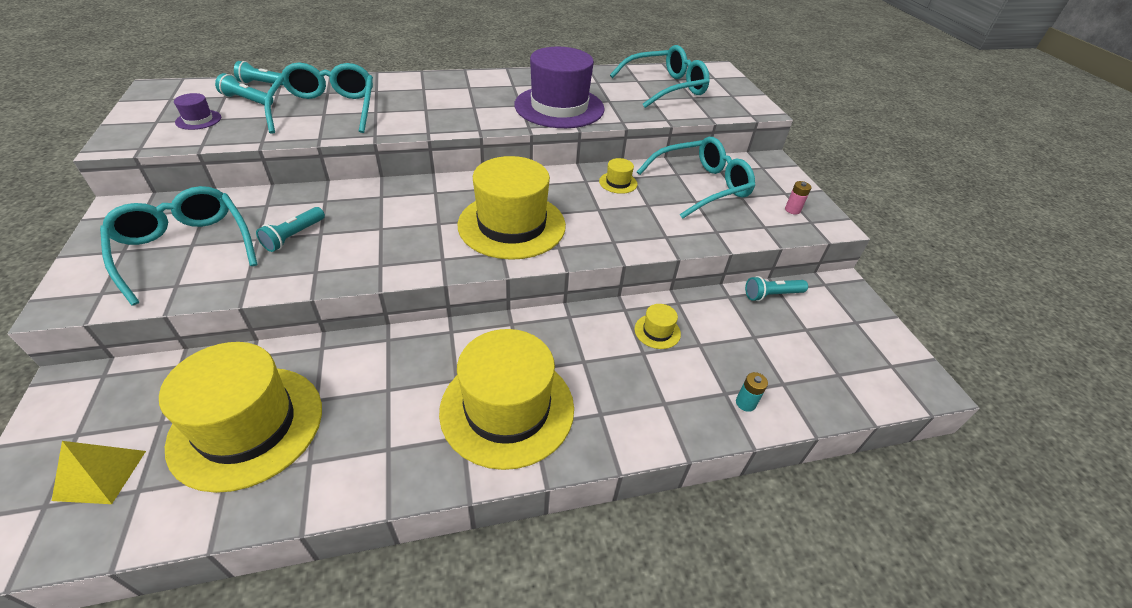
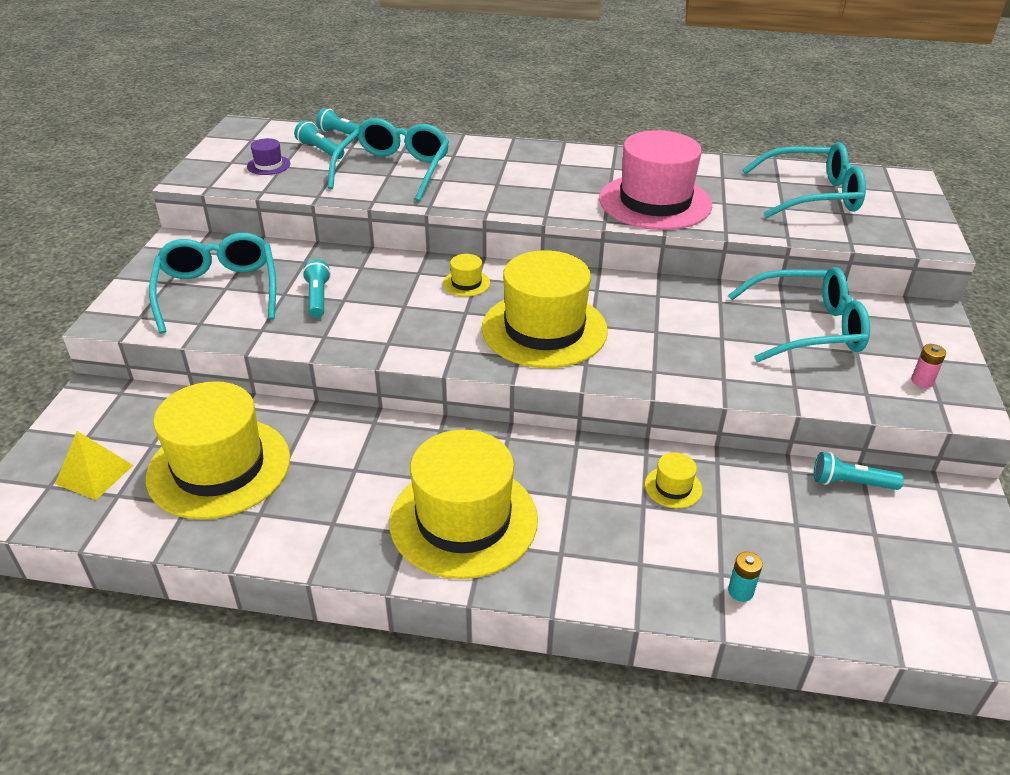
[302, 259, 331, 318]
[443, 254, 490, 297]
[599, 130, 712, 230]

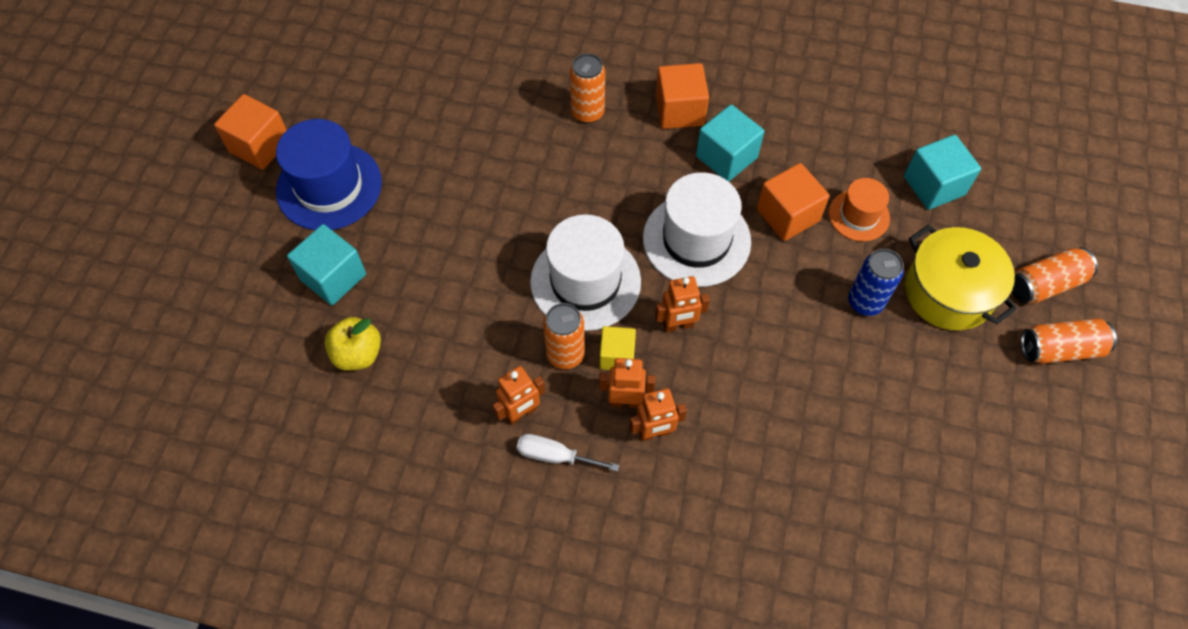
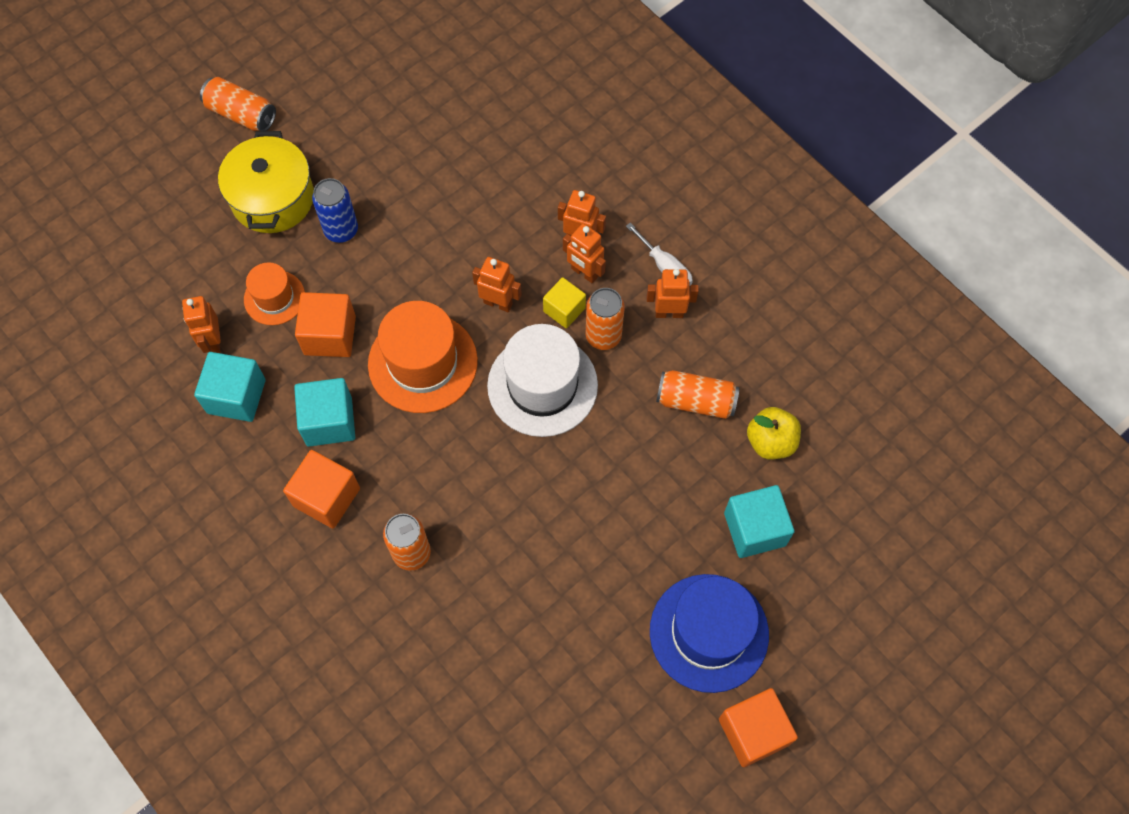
[182, 296, 221, 353]
[194, 352, 266, 422]
[368, 301, 478, 413]
[656, 370, 740, 419]

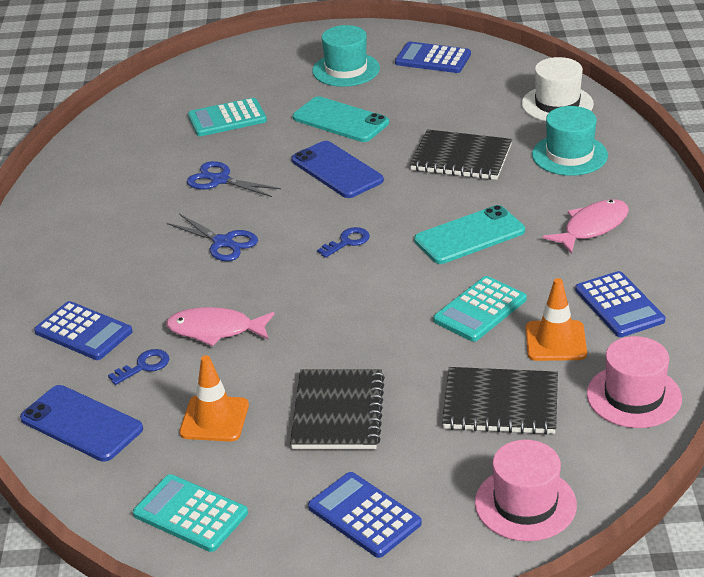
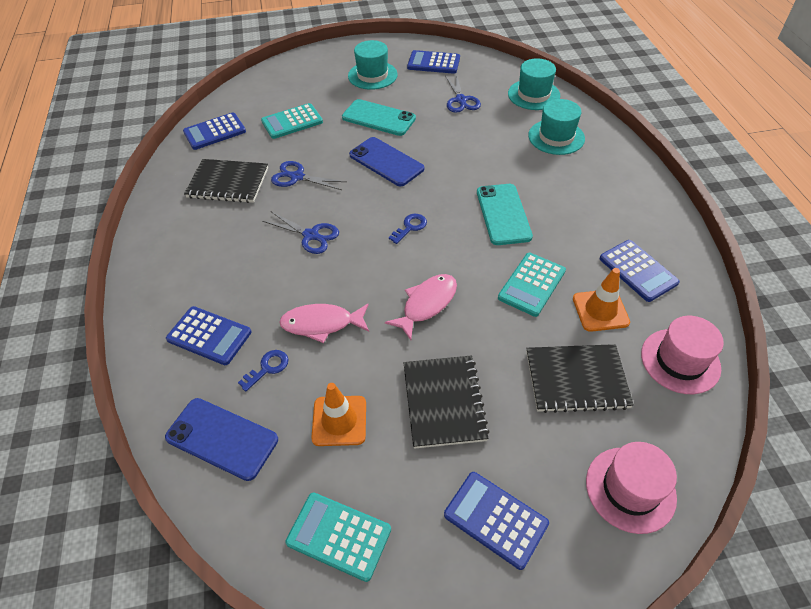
[183, 112, 246, 150]
[184, 159, 268, 203]
[385, 274, 457, 340]
[445, 74, 481, 113]
[477, 184, 533, 245]
[508, 58, 560, 110]

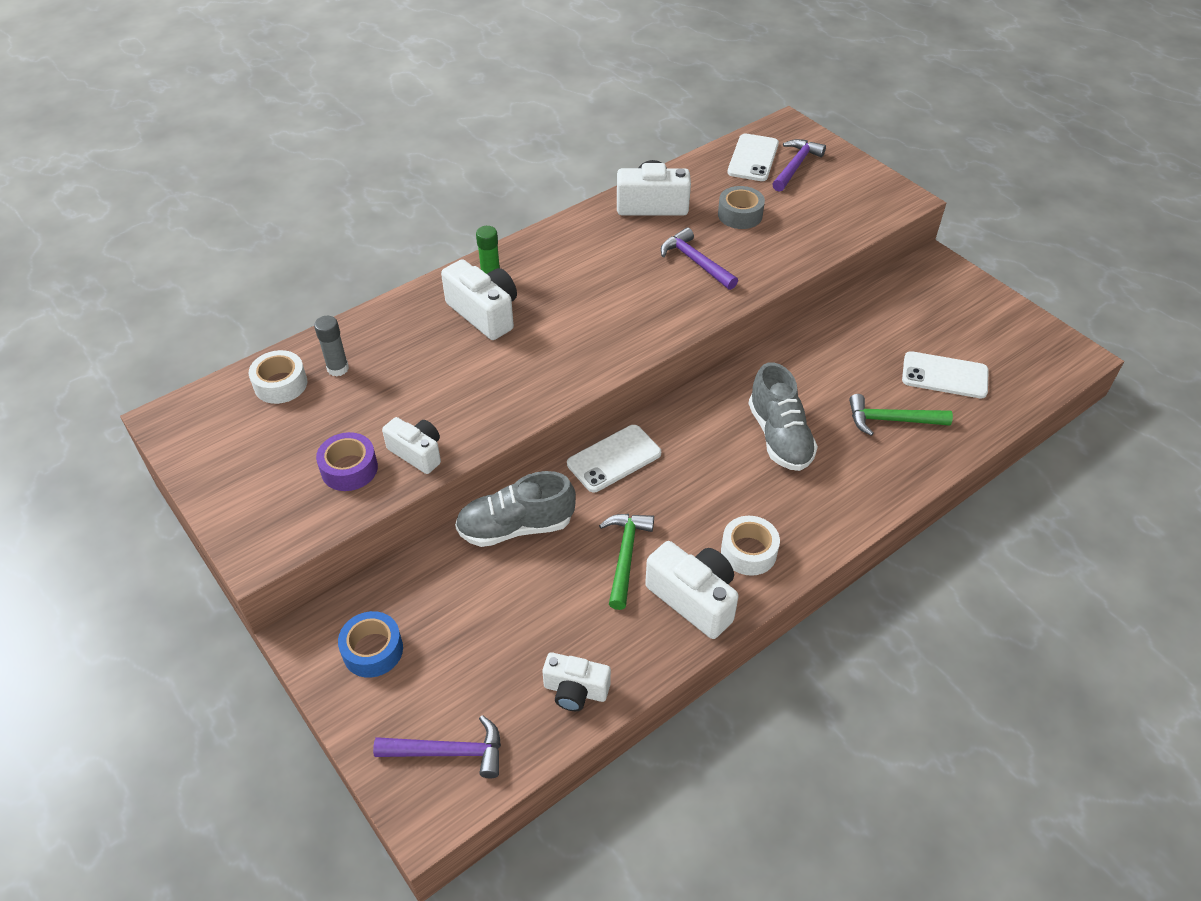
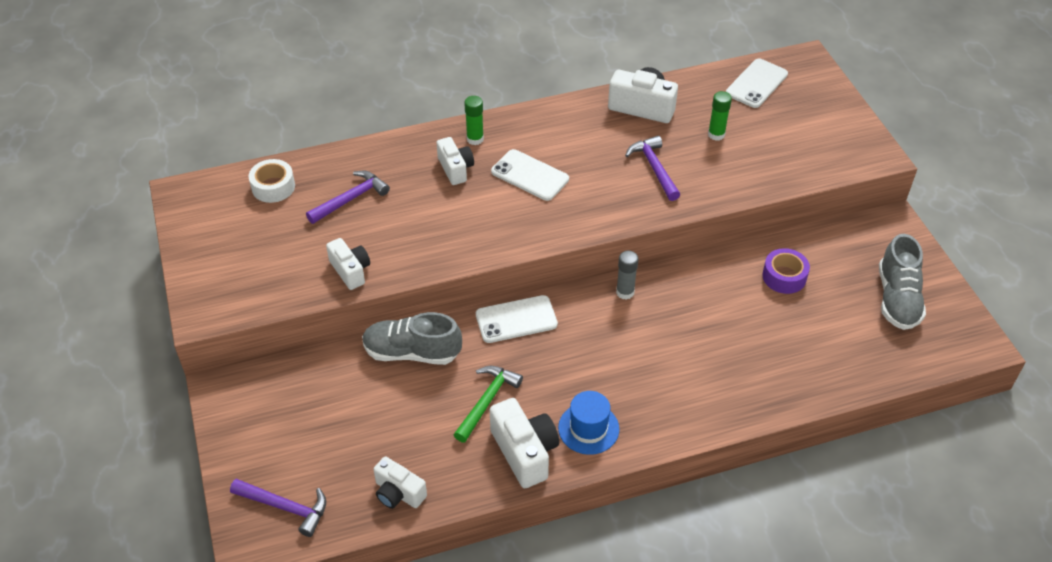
[306, 171, 390, 224]
[436, 137, 474, 185]
[491, 149, 569, 201]
[558, 391, 619, 455]
[616, 251, 639, 300]
[708, 91, 732, 141]
[762, 248, 810, 294]
[879, 234, 926, 330]
[338, 611, 403, 678] (first image)
[849, 394, 953, 436] (first image)

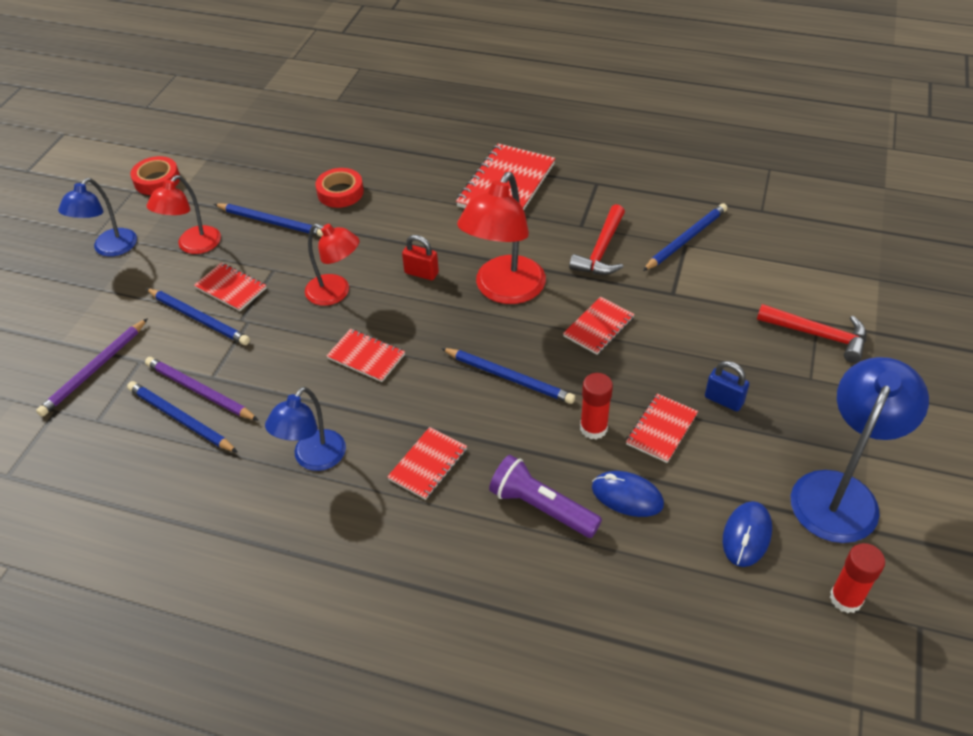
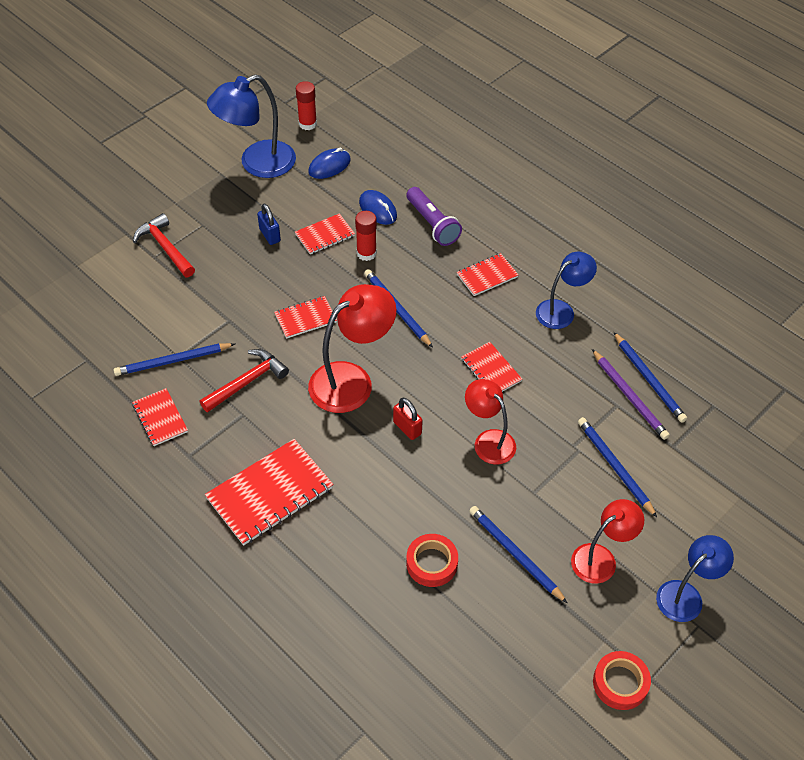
[132, 388, 188, 446]
[36, 318, 148, 417] (first image)

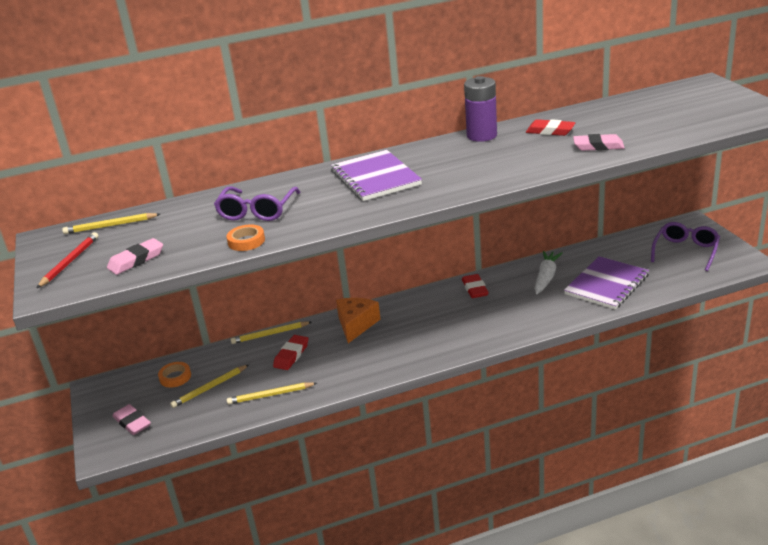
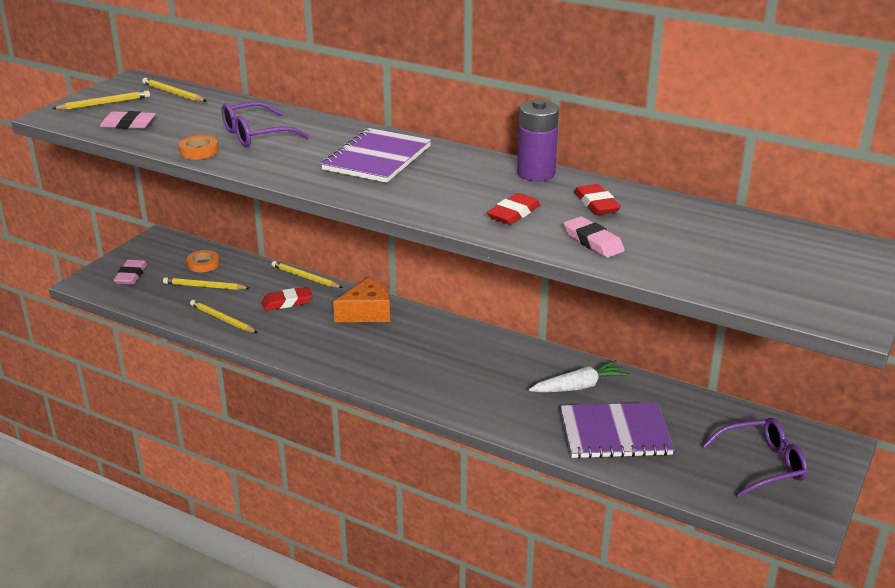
[52, 90, 150, 110]
[487, 193, 540, 225]

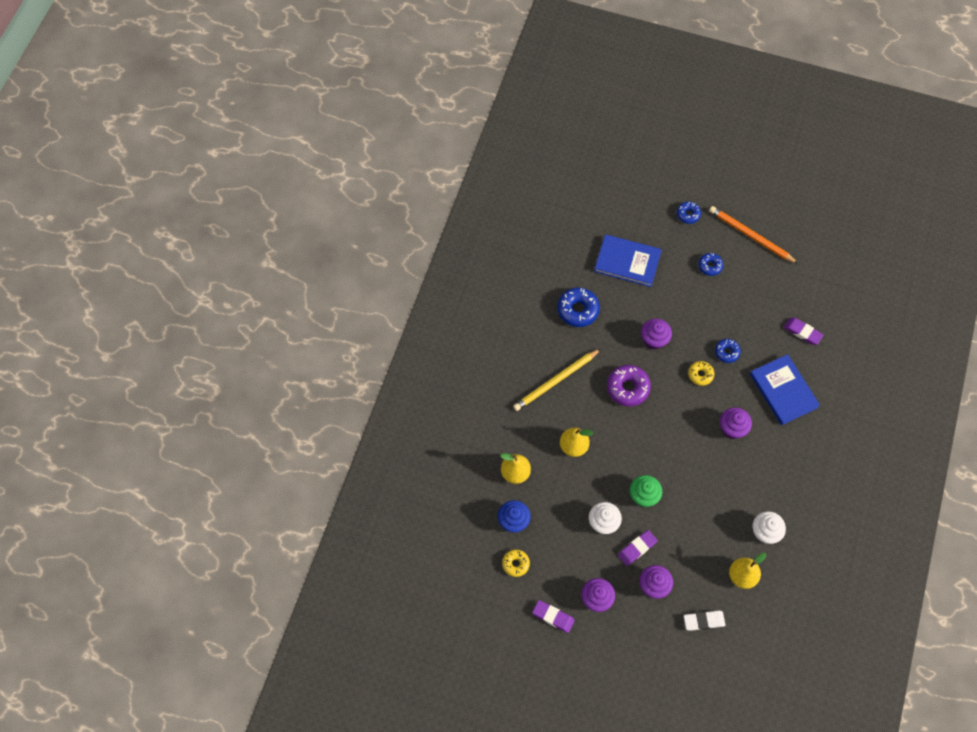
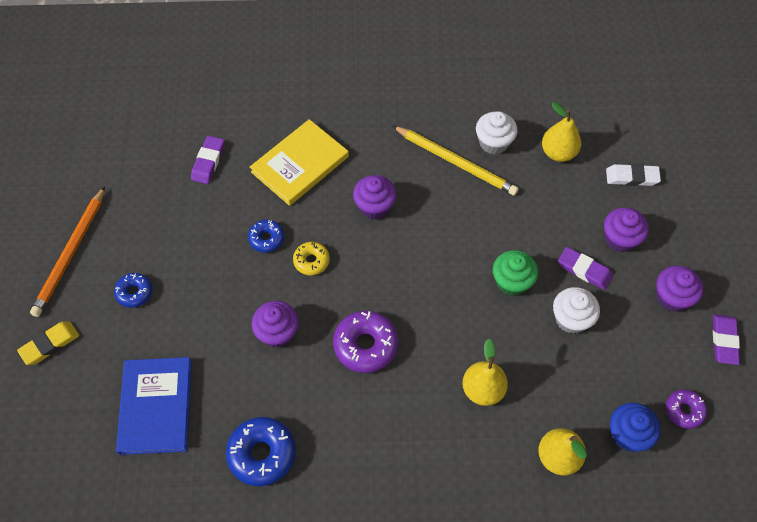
[17, 321, 79, 365]
[250, 119, 349, 206]
[393, 126, 519, 196]
[606, 164, 661, 186]
[666, 389, 707, 429]

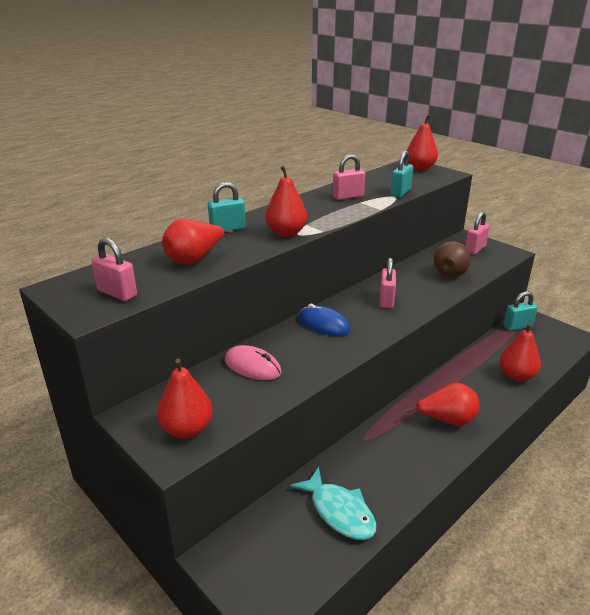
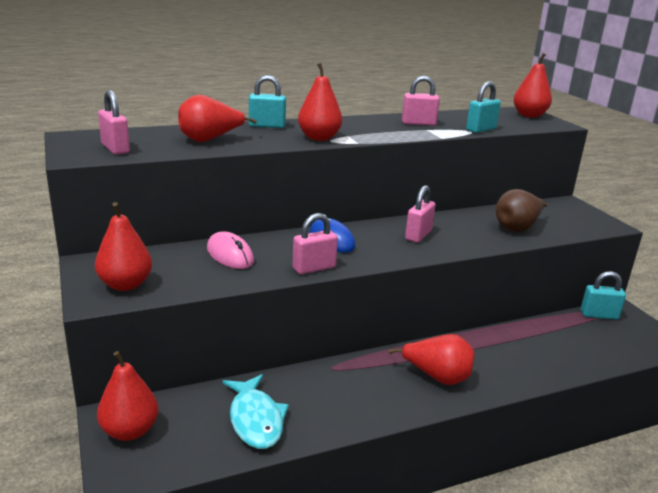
[97, 351, 159, 441]
[292, 213, 338, 274]

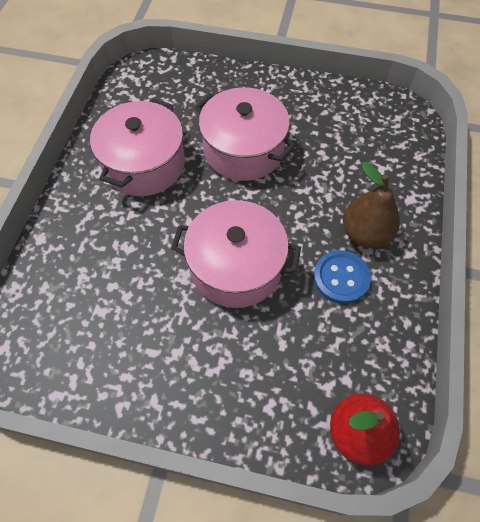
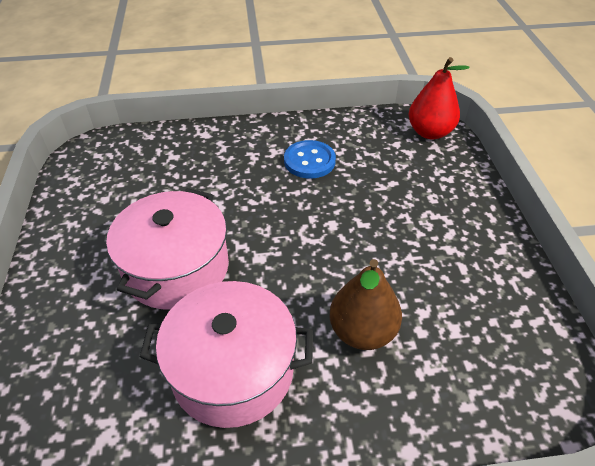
[329, 259, 402, 350]
[171, 200, 301, 308] (first image)

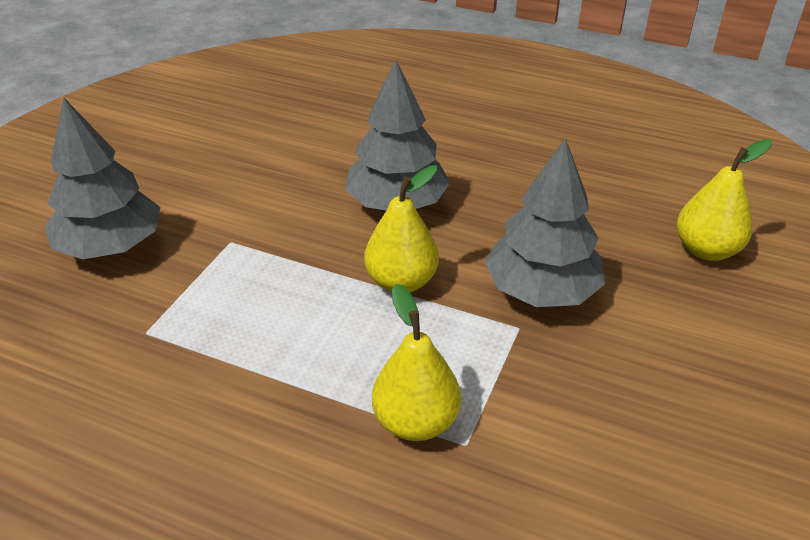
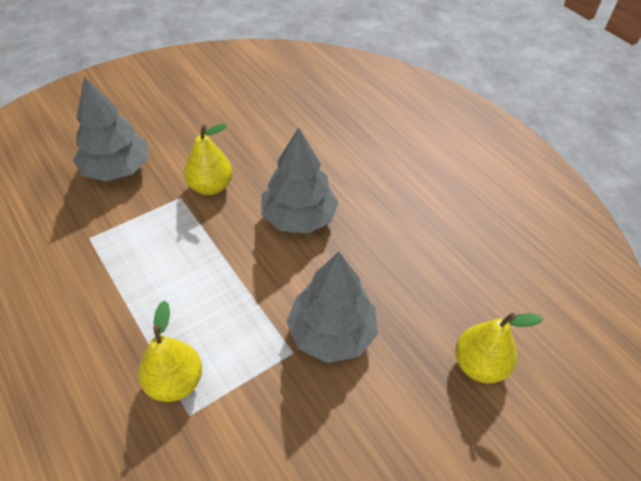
[184, 124, 232, 195]

